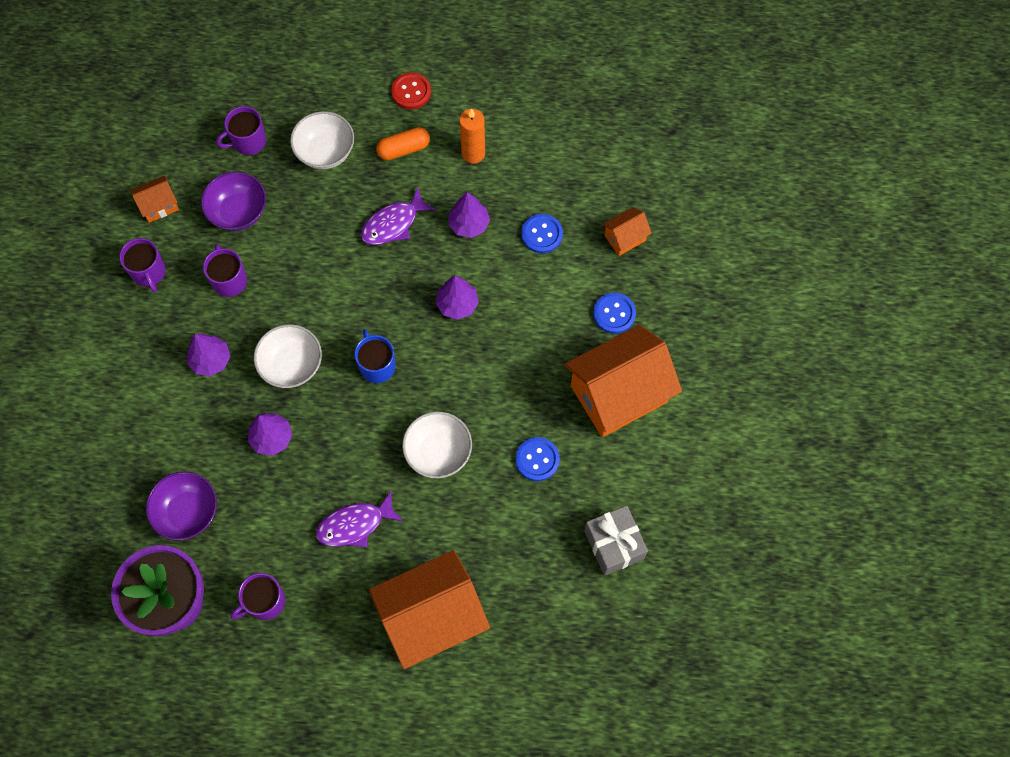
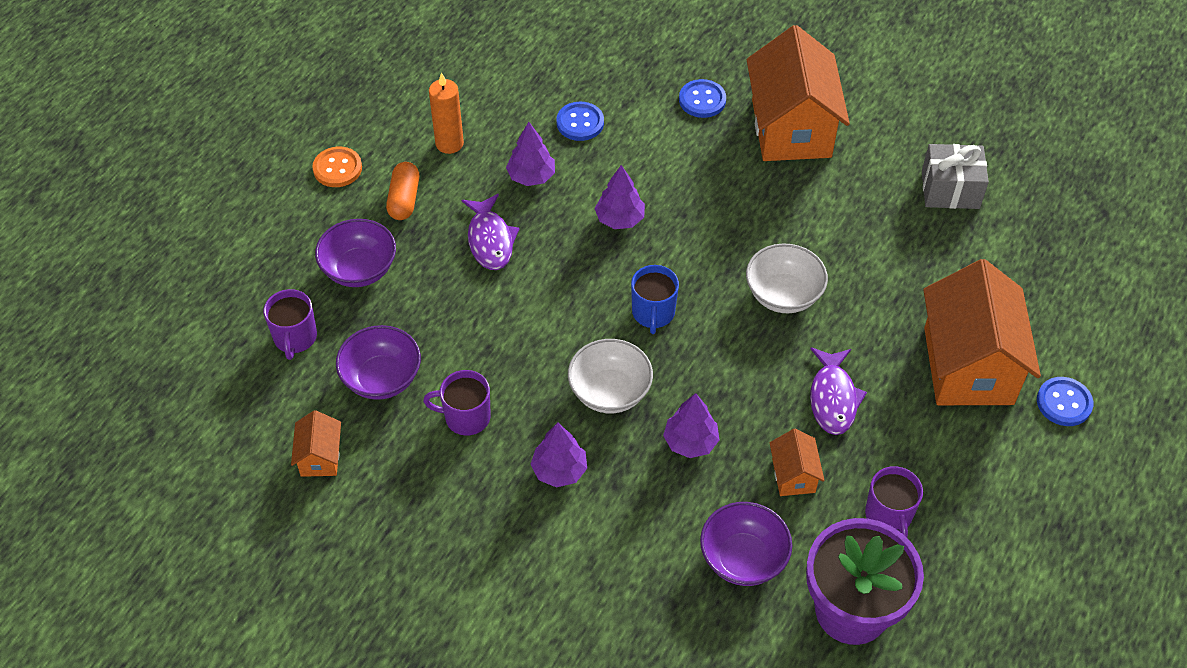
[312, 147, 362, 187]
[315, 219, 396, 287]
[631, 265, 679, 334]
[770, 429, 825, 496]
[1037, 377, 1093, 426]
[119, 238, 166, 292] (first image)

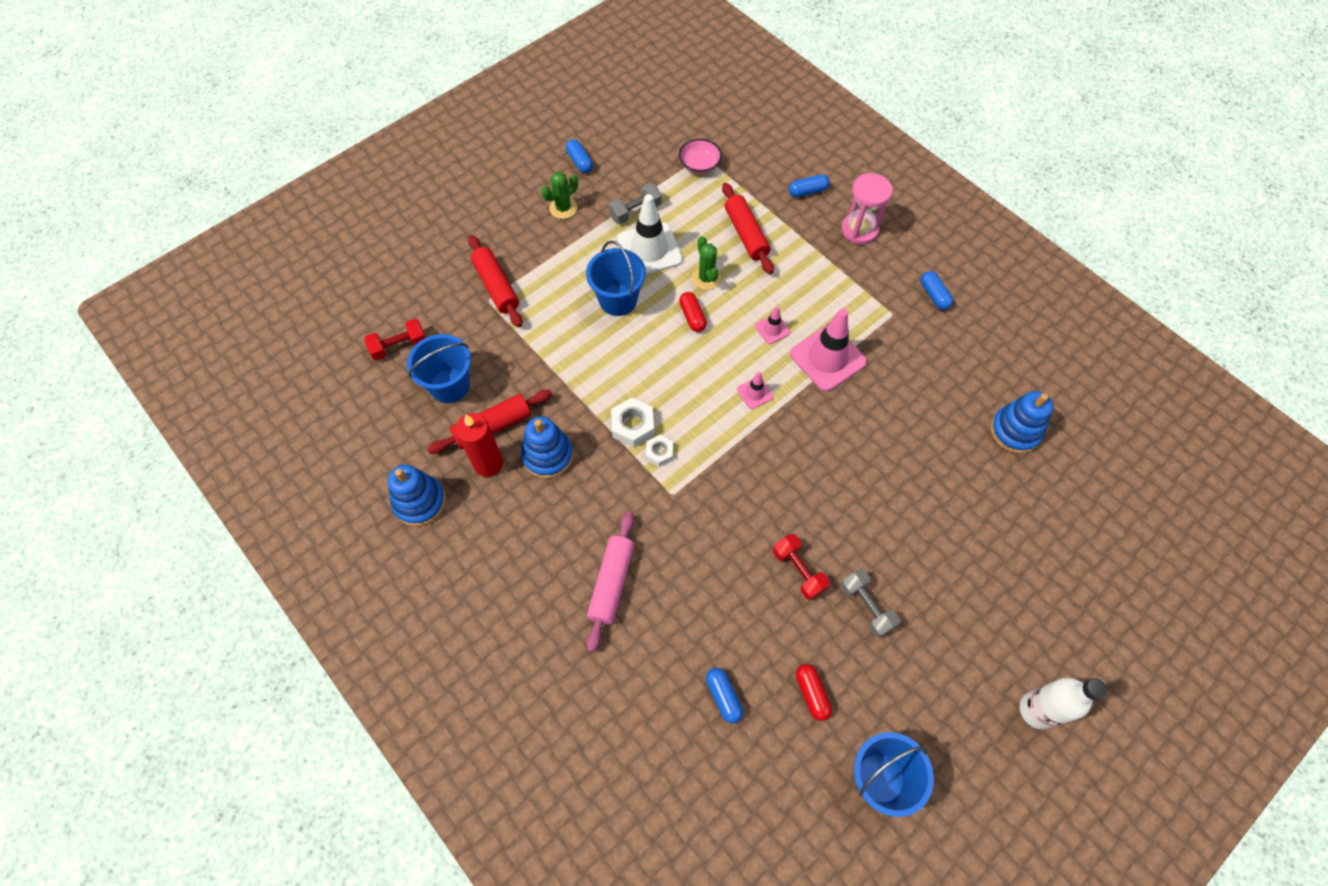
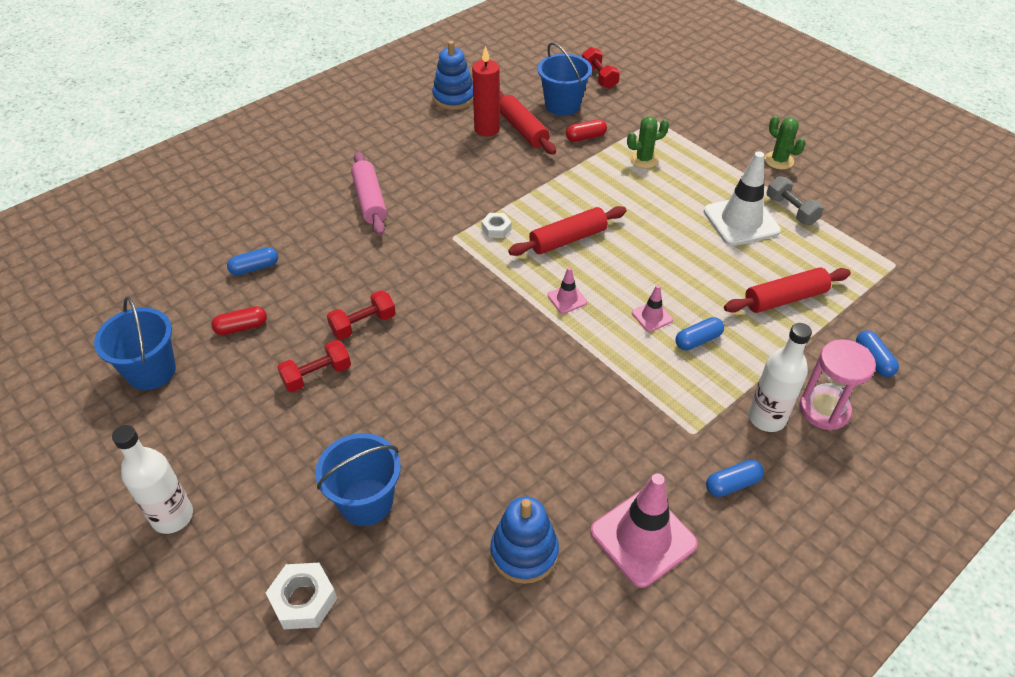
[266, 563, 337, 629]
[277, 340, 351, 392]
[315, 433, 401, 526]
[351, 151, 387, 236]
[508, 206, 627, 256]
[566, 119, 607, 142]
[590, 473, 698, 588]
[627, 116, 669, 168]
[675, 317, 724, 350]
[748, 323, 812, 432]
[521, 416, 573, 479] (first image)
[679, 139, 722, 174] (first image)

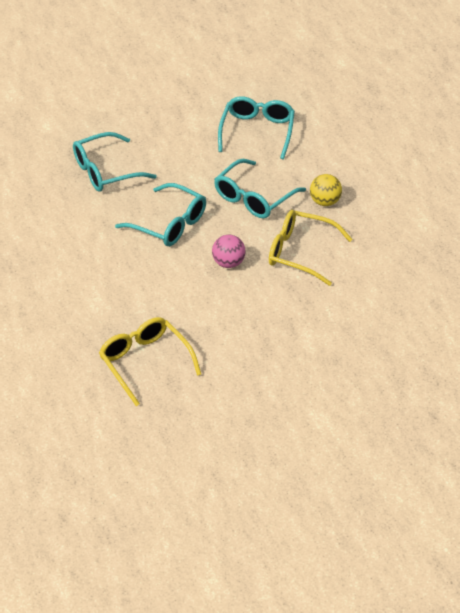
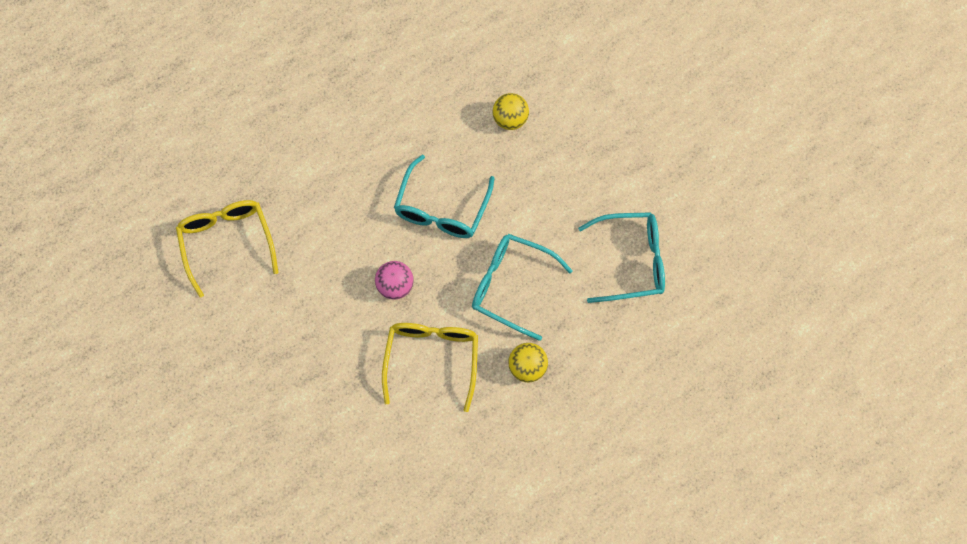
[176, 200, 278, 298]
[493, 93, 529, 130]

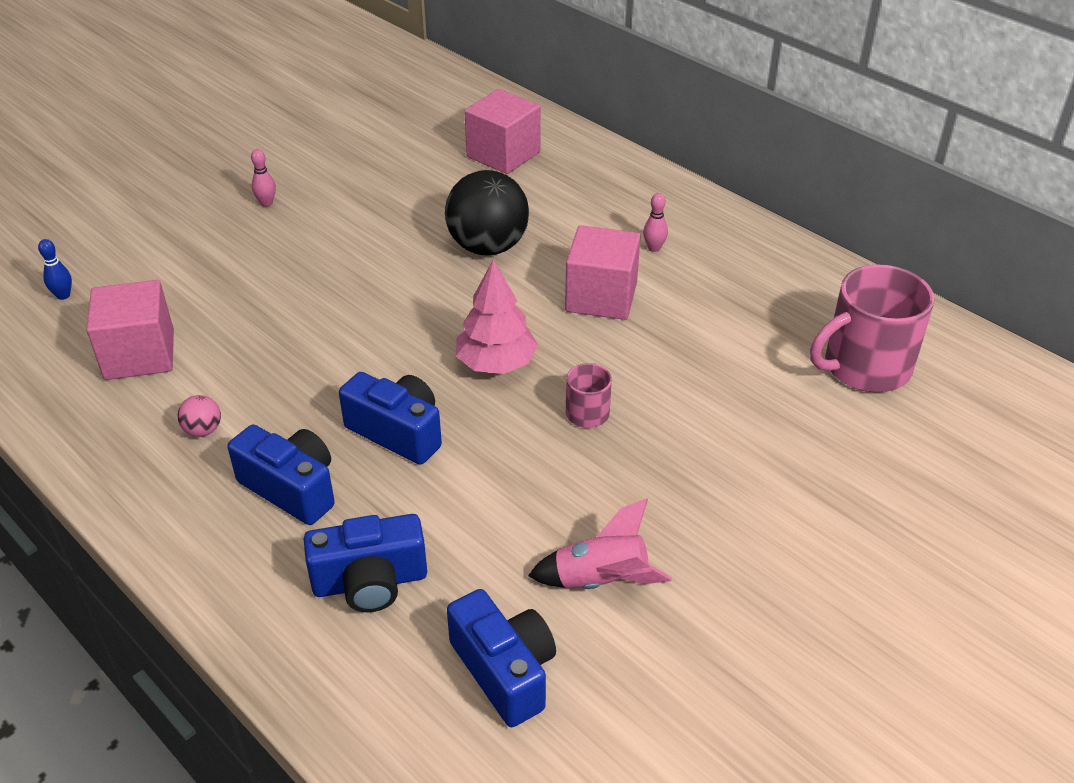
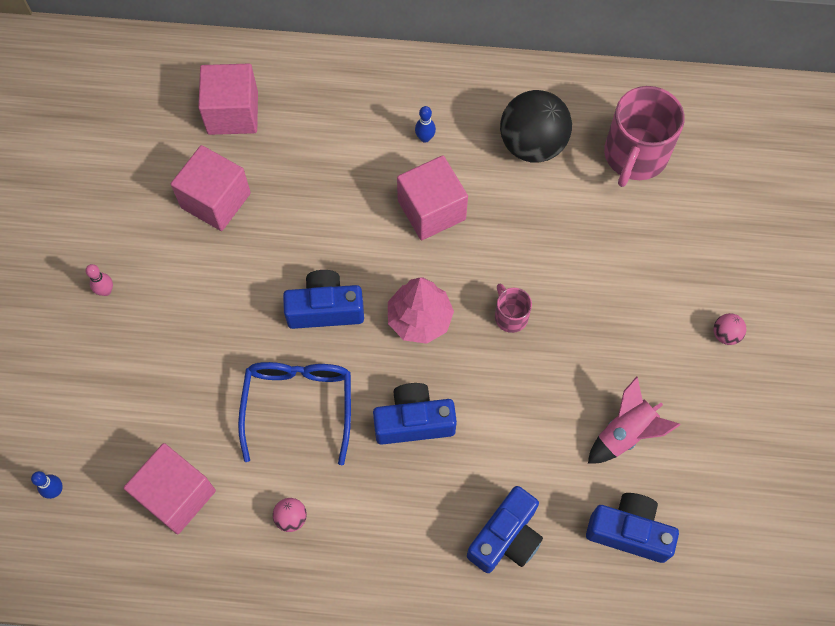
[171, 145, 251, 231]
[238, 362, 351, 465]
[283, 270, 364, 329]
[415, 106, 436, 143]
[500, 90, 572, 163]
[713, 313, 747, 345]

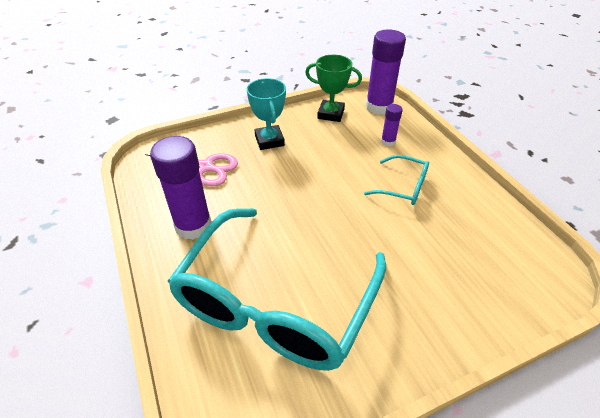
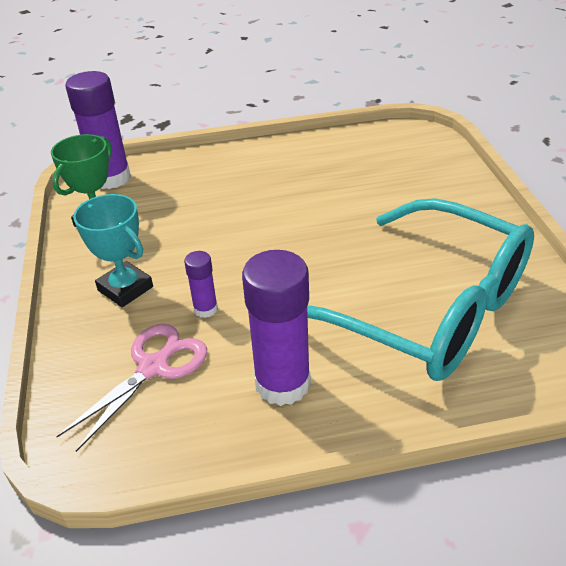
[73, 194, 153, 307]
[184, 251, 218, 318]
[364, 155, 429, 205] (first image)

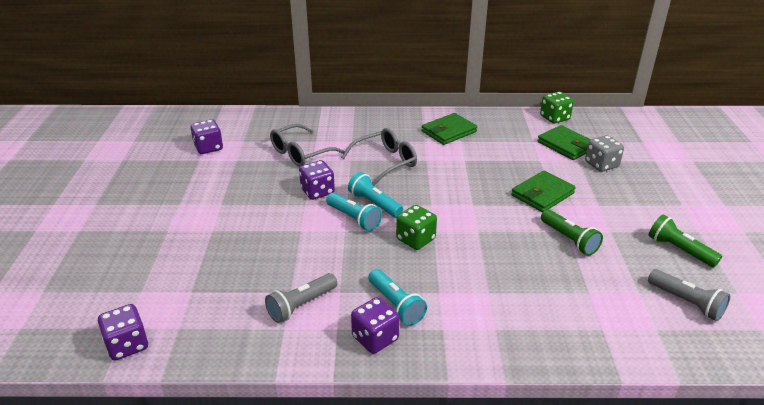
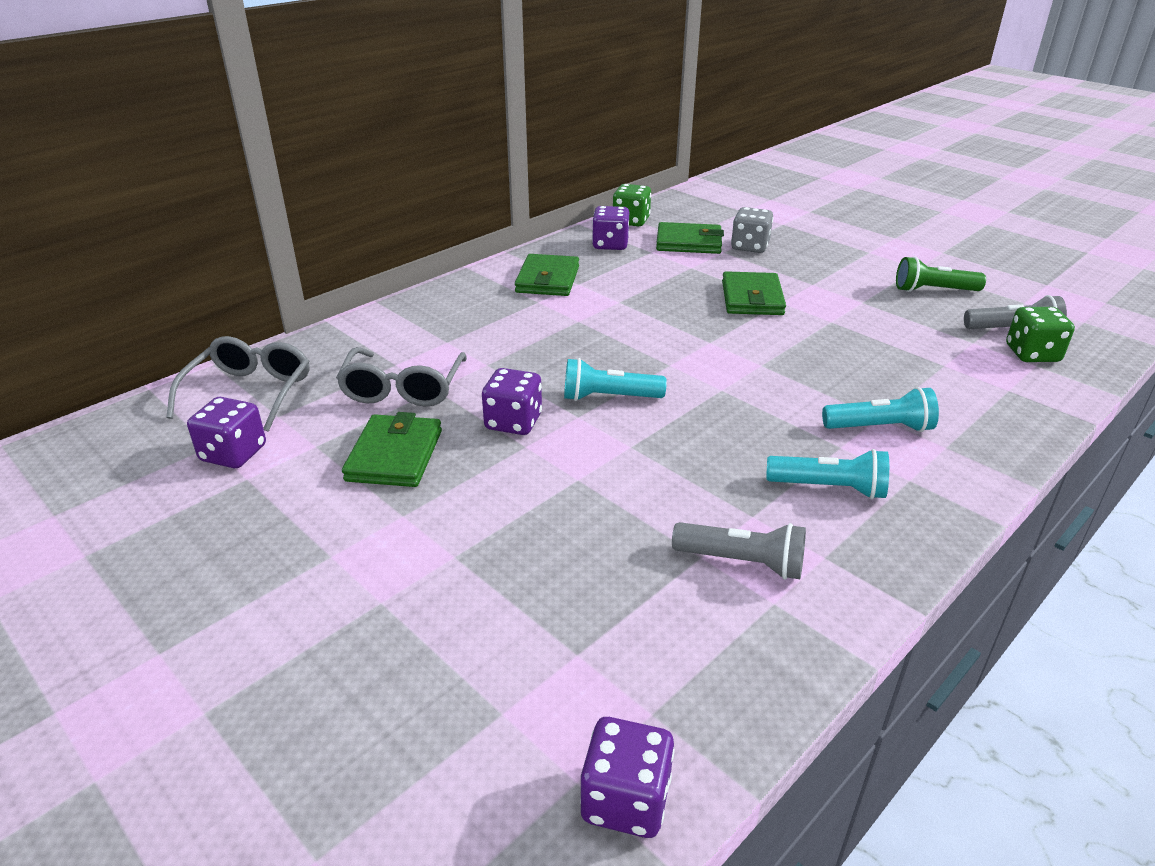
[166, 336, 310, 432]
[342, 412, 442, 487]
[592, 206, 629, 250]
[672, 522, 806, 579]
[822, 387, 939, 432]
[1006, 307, 1075, 362]
[541, 209, 603, 256] (first image)

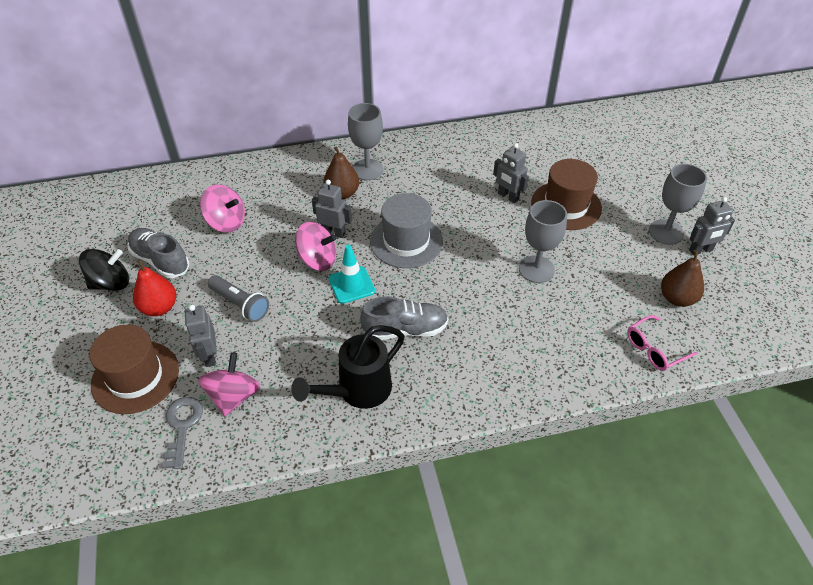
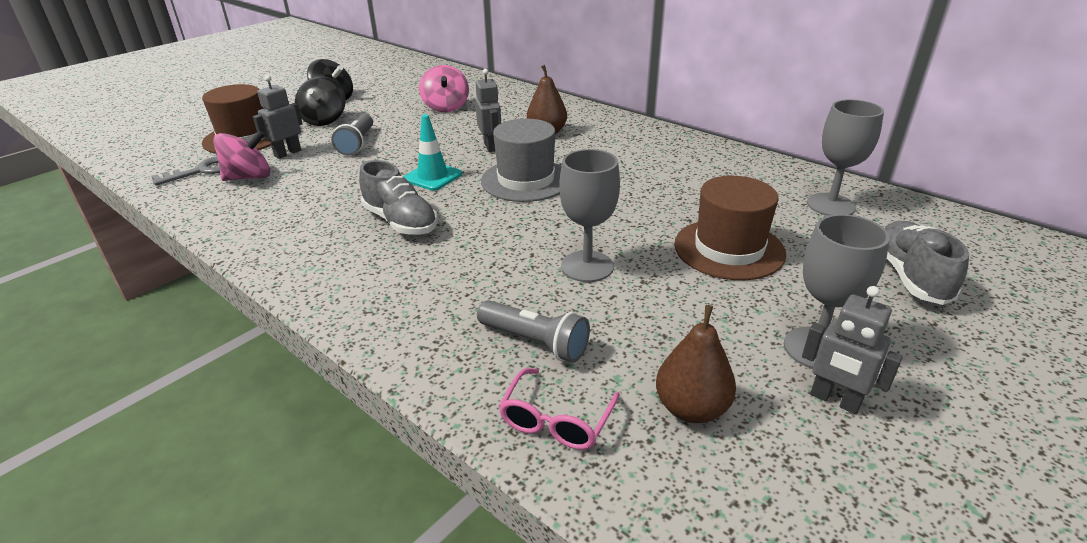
[295, 76, 346, 126]
[477, 300, 590, 363]
[499, 368, 620, 450]
[807, 99, 884, 216]
[885, 221, 969, 305]
[291, 325, 405, 409] (first image)
[295, 222, 336, 271] (first image)
[493, 143, 529, 203] (first image)

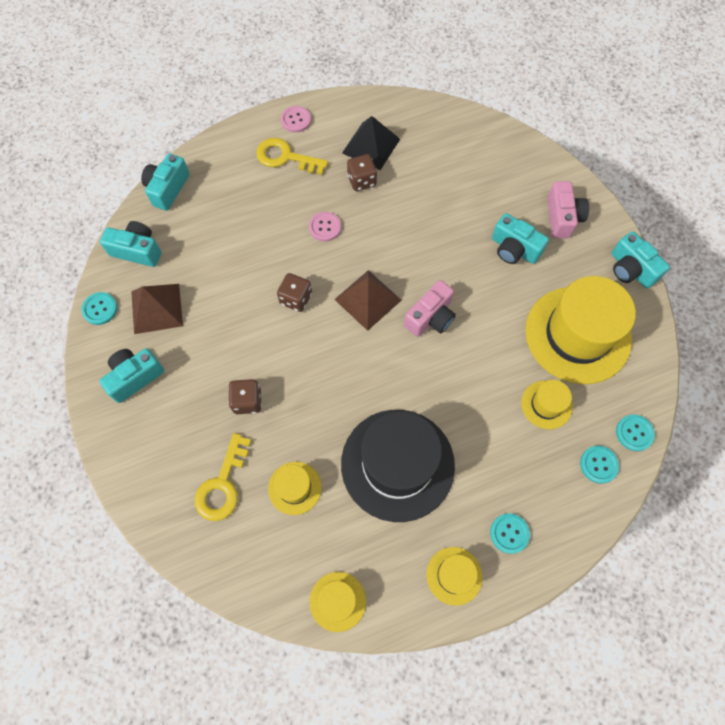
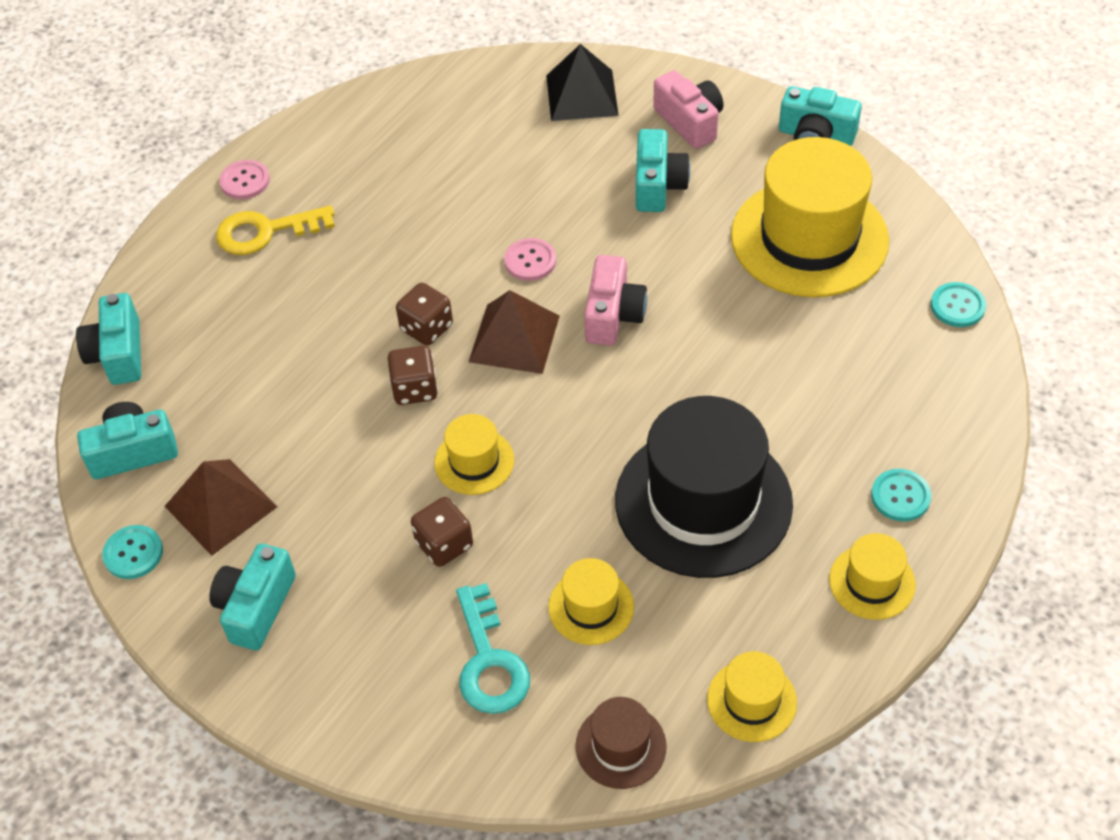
[396, 283, 453, 346]
[434, 414, 514, 495]
[456, 583, 530, 714]
[504, 238, 556, 281]
[546, 44, 619, 121]
[576, 697, 667, 789]
[636, 129, 690, 212]
[580, 446, 619, 484] (first image)

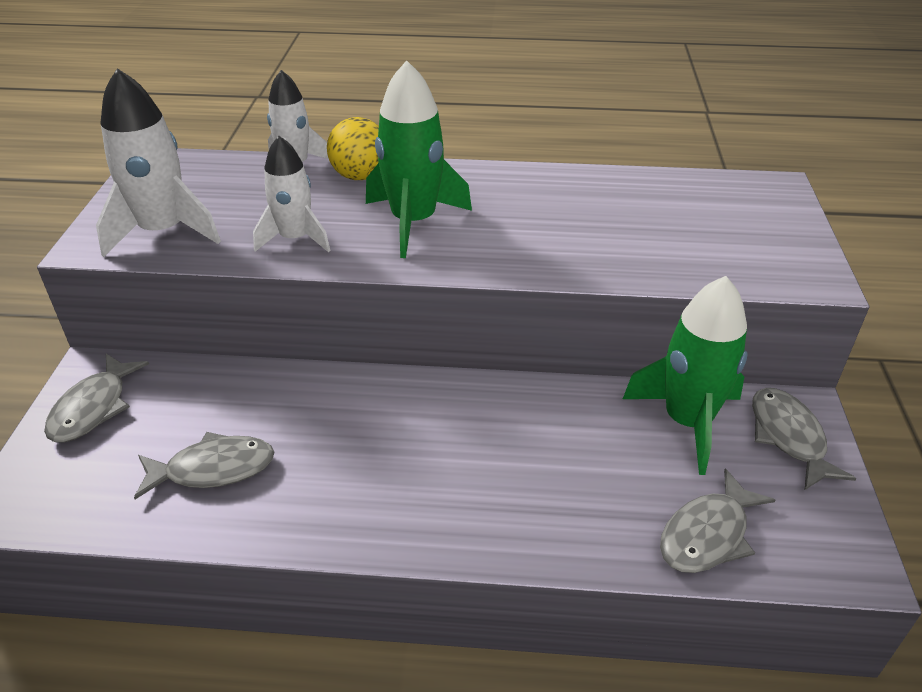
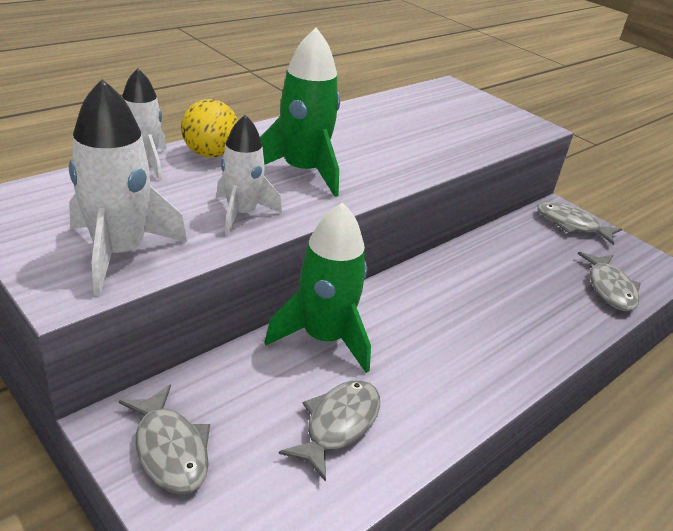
[264, 202, 371, 373]

